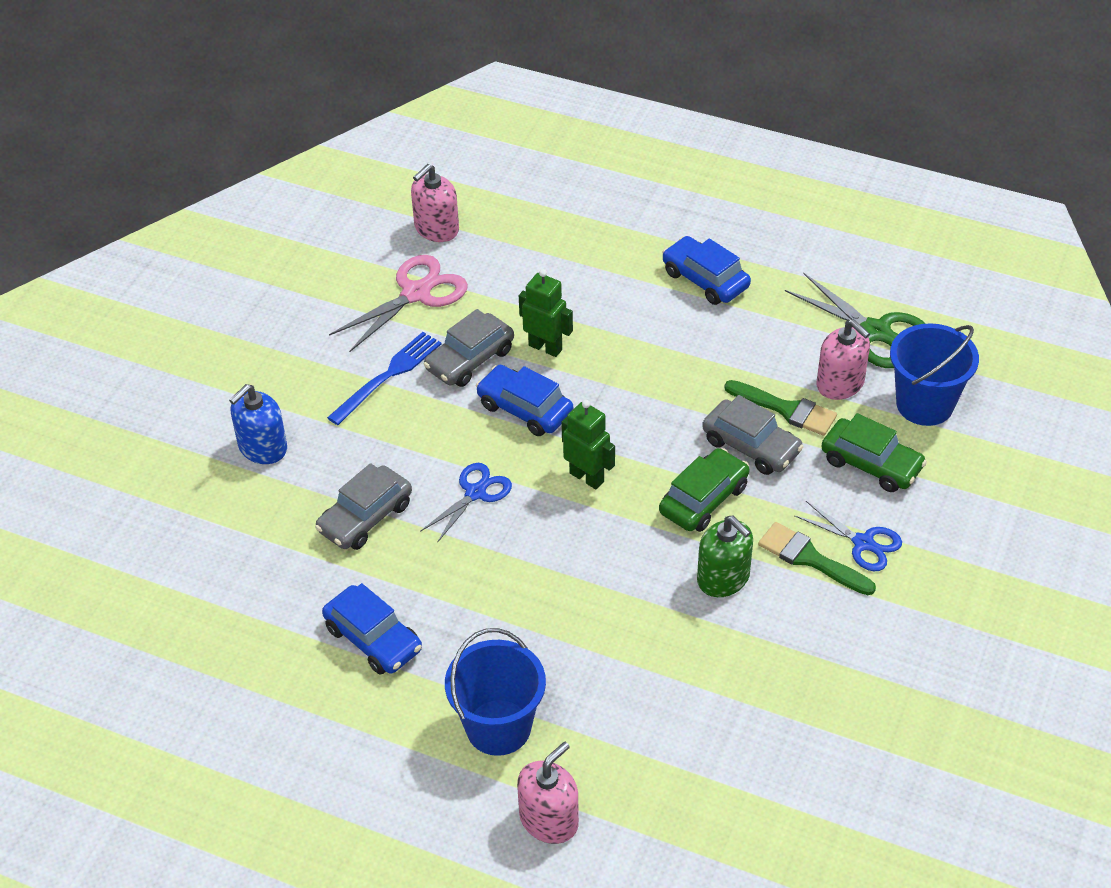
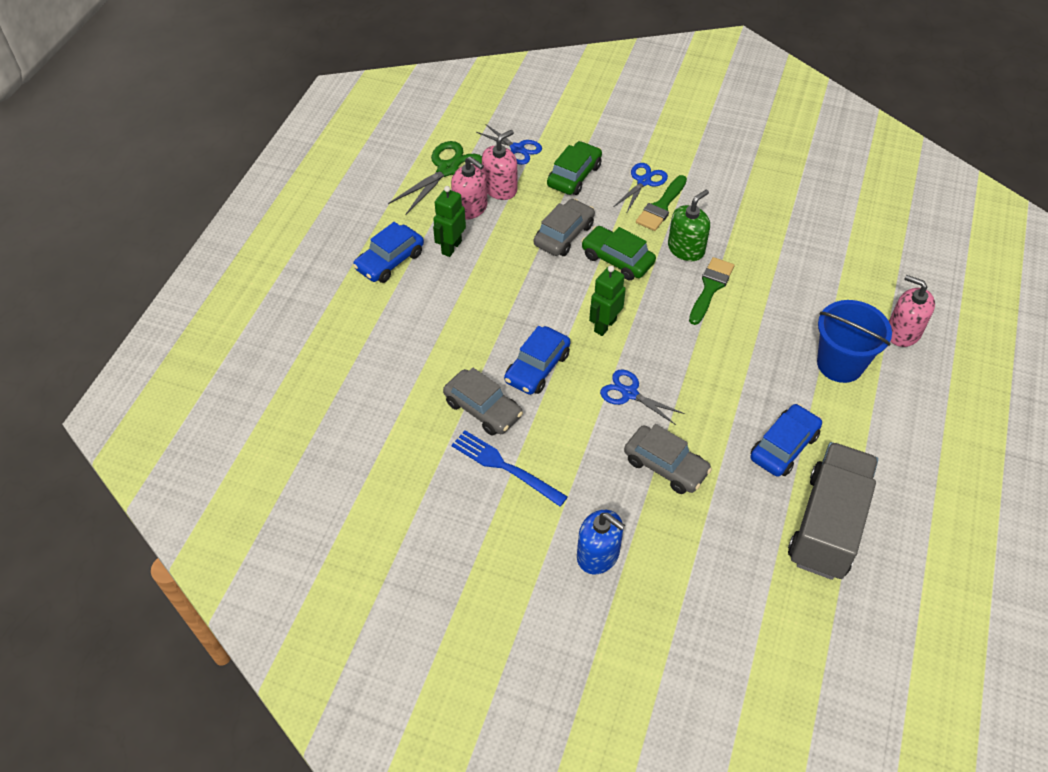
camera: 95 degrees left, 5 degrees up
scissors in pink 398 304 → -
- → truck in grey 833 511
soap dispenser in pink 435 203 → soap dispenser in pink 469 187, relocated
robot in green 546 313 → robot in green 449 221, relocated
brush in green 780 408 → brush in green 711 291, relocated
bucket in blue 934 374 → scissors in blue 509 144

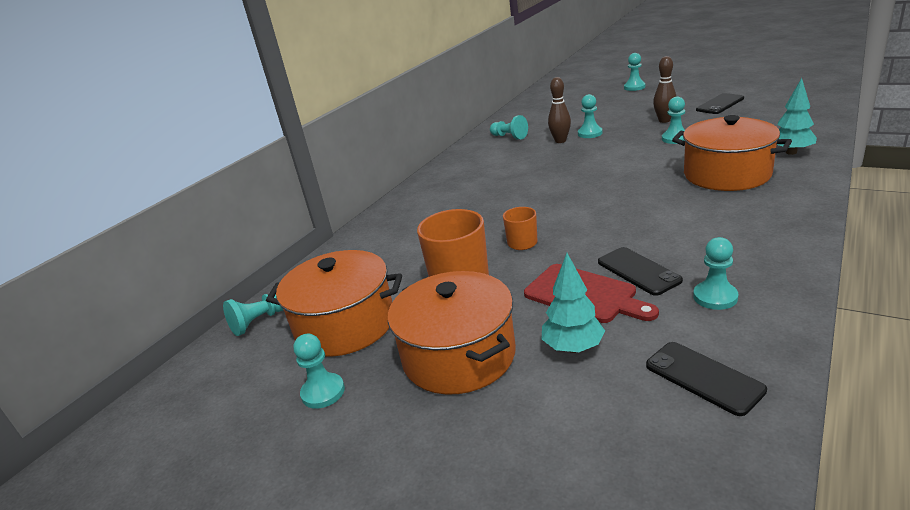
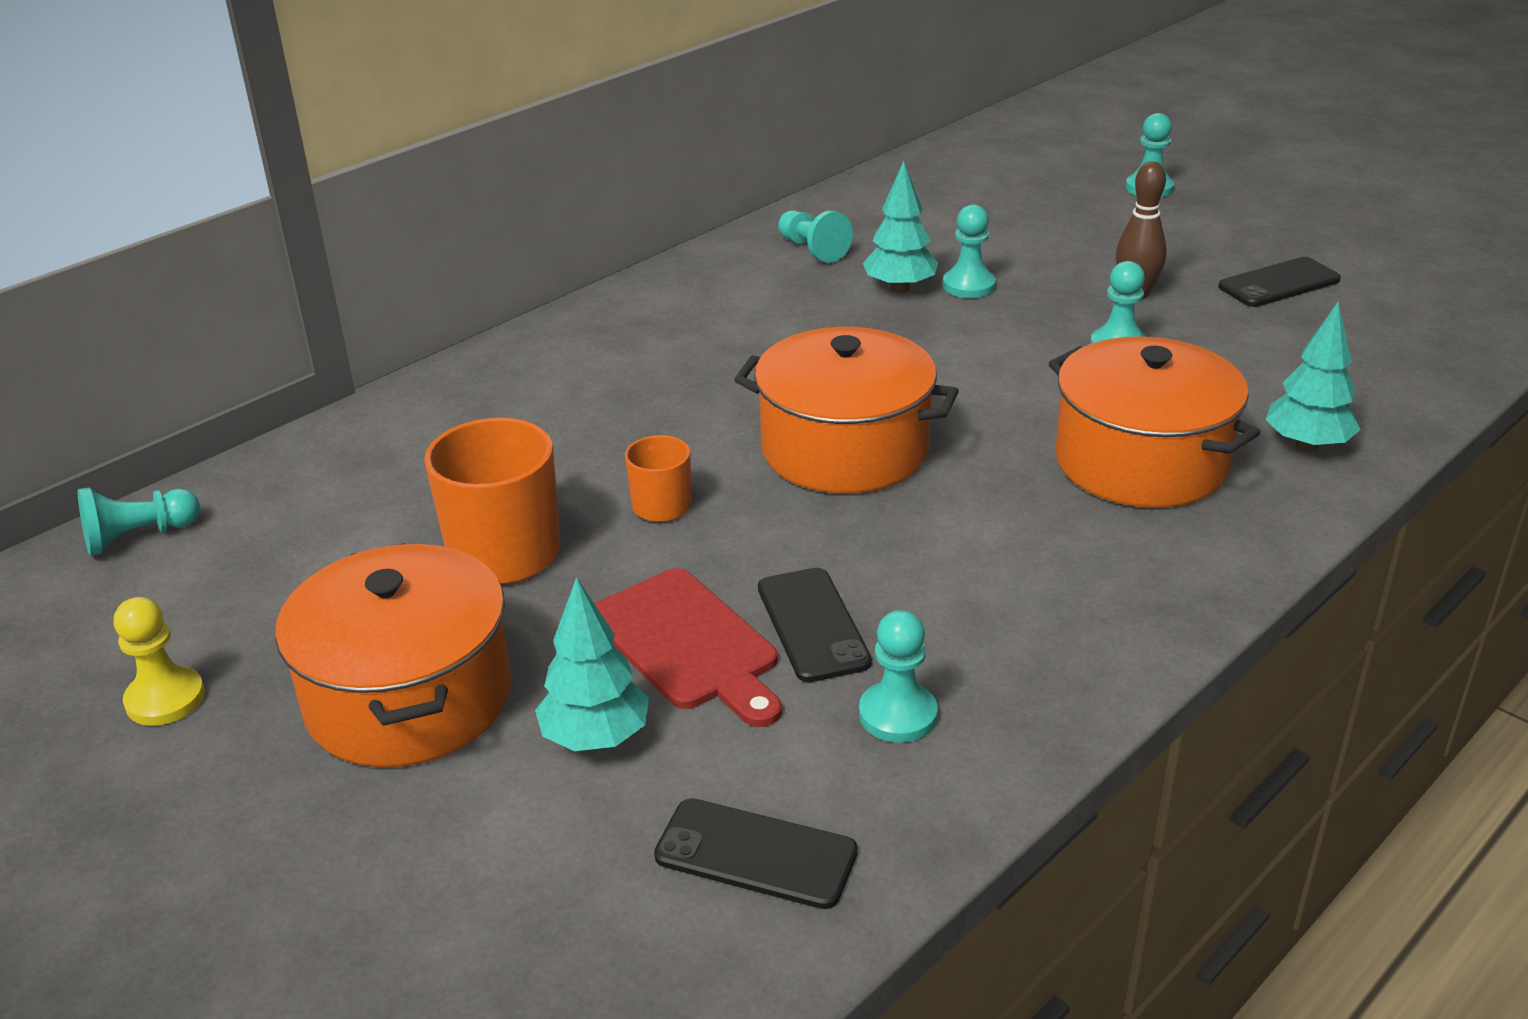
camera: 10 degrees right, 5 degrees up
pot in orange 334 303 → pot in orange 846 410, relocated
bowling pin in brown 559 110 → tree in turquoise 900 227
pawn in turquoise 319 371 → pawn in yellow 159 661
phone in black 706 379 → phone in black 756 853, 45 degrees counterclockwise

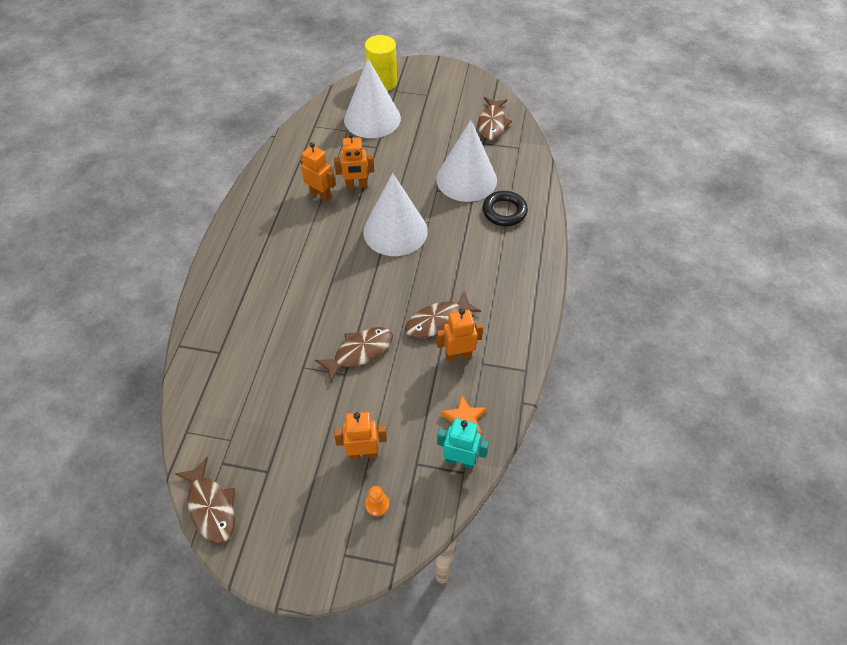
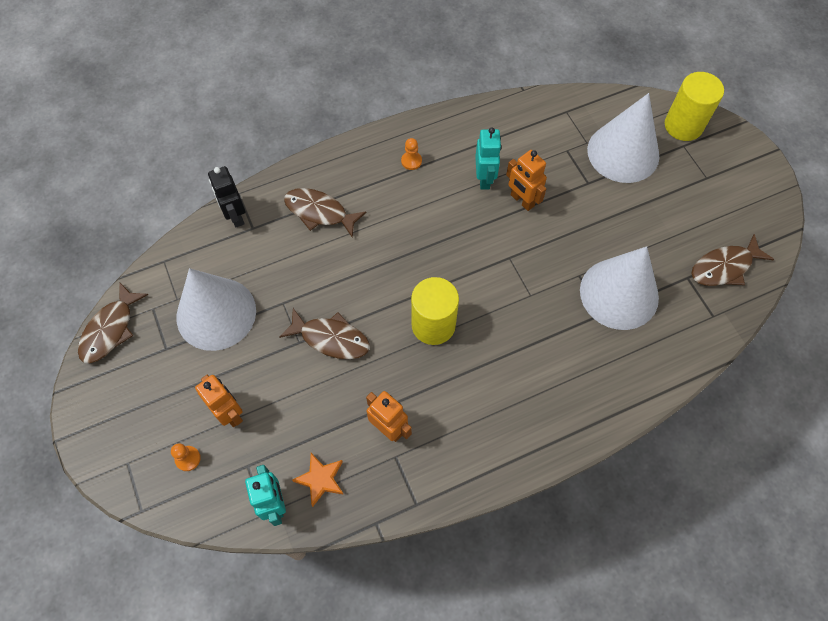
camera: 55 degrees right, 10 degrees up
ring in black 505 208 → -
- → robot in black 226 196
- → pawn in orange 411 154
- → cylinder in yellow 435 311
cone in white 395 214 → cone in white 216 309, relocated
fish in brown 443 314 → fish in brown 325 213, relocated
robot in orange 318 171 → robot in turquoise 488 158

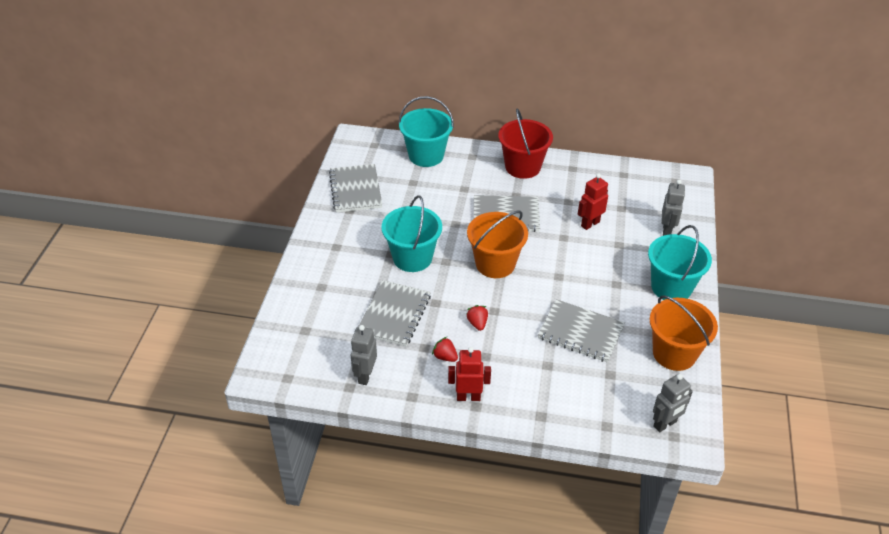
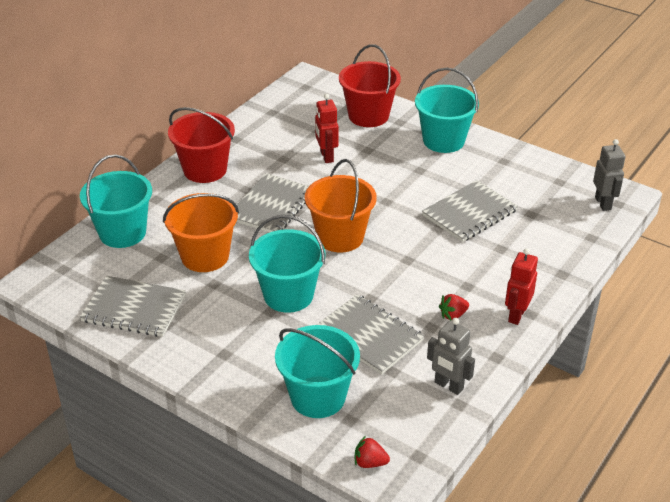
camera: 65 degrees left, 5 degrees down
- → bucket in turquoise 317 371
strawberry in red 477 318 → strawberry in red 372 452, relocated
bucket in orange 683 333 → bucket in orange 201 232, relocated
robot in grey 673 207 → bucket in red 370 85

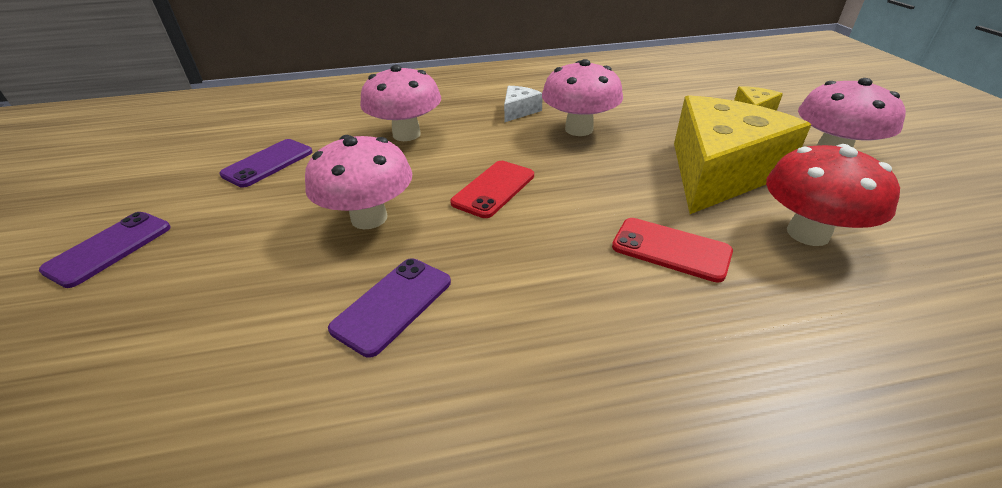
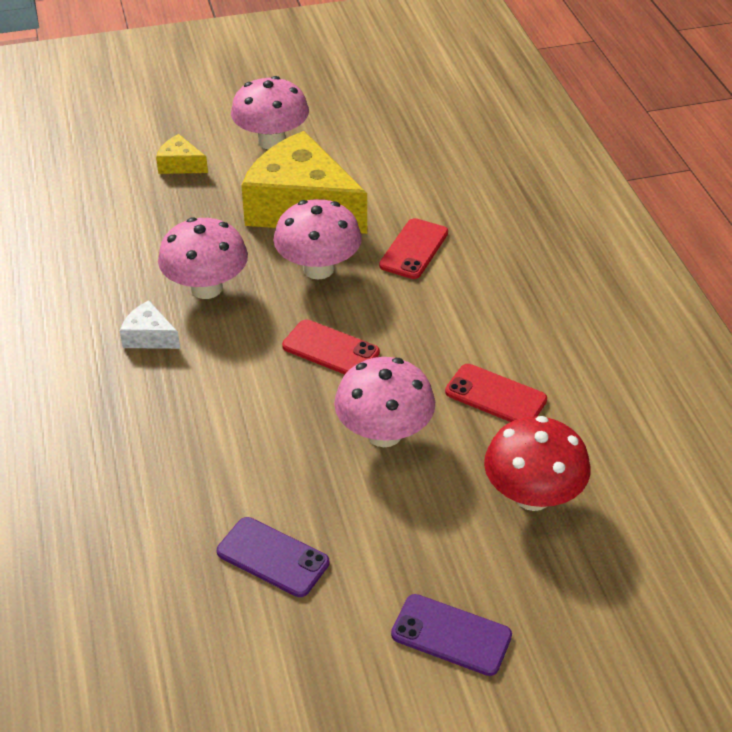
camera: 95 degrees left, 5 degrees up
mushroom in pink 400 103 → mushroom in pink 318 239, relocated
mushroom in red 833 195 → mushroom in red 537 463, relocated
phone in purple 389 308 → phone in red 496 393

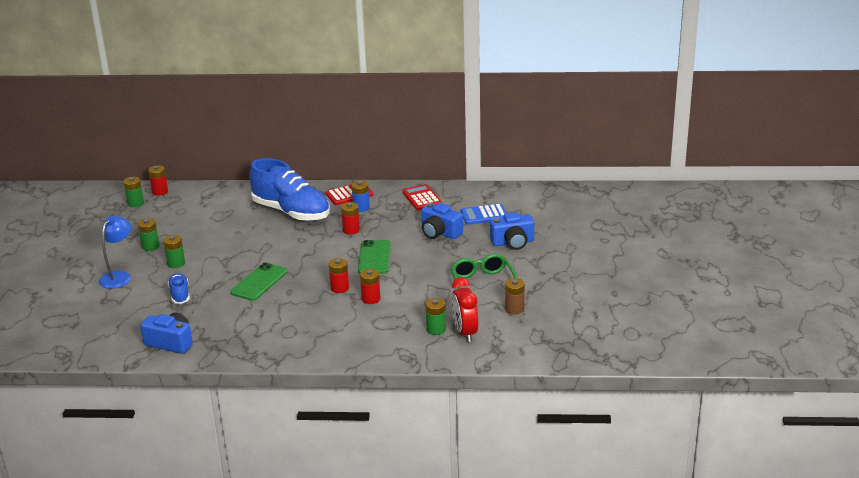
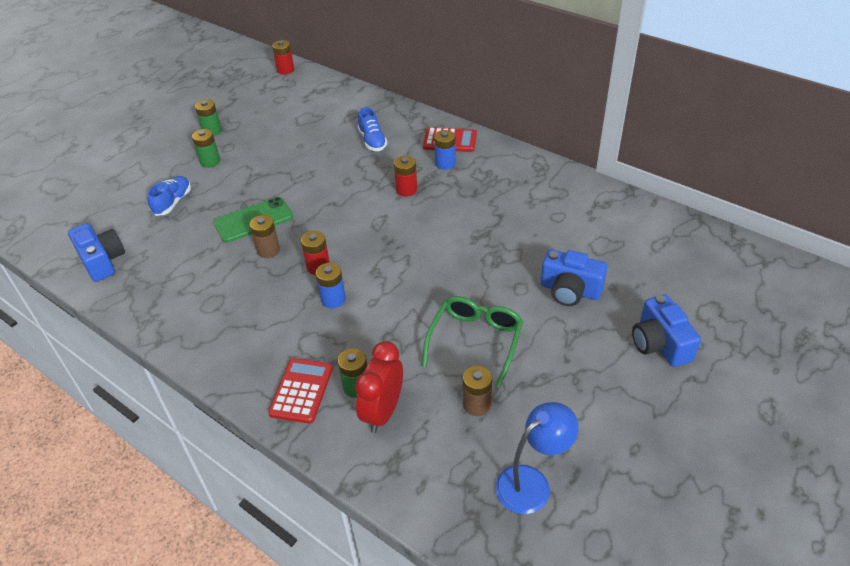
camera: 35 degrees right, 15 degrees up
battery in green 133 192 → -
phone in green 374 257 → -
calculator in blue 483 214 → -
- → battery in brown 265 236
lamp in blue 115 252 → lamp in blue 537 458, relocated
calculator in red 422 197 → calculator in red 300 391, relocated
camera in blue 442 221 → camera in blue 666 330, relocated
battery in red 370 286 → battery in blue 331 285
shoe in blue 289 189 → shoe in blue 372 129, x0.46

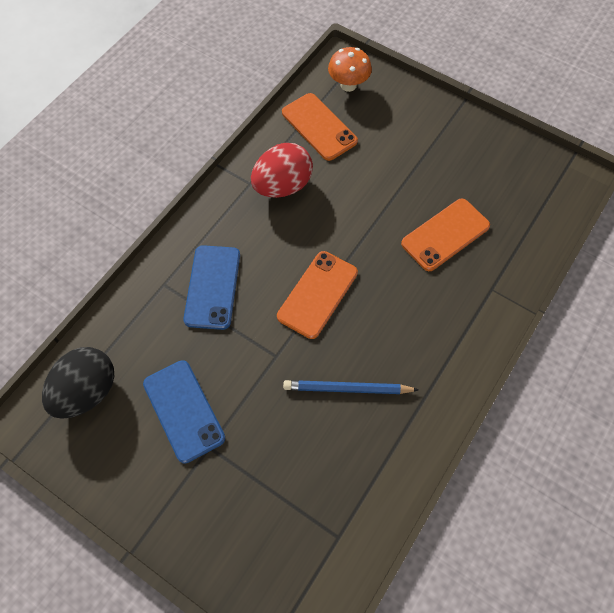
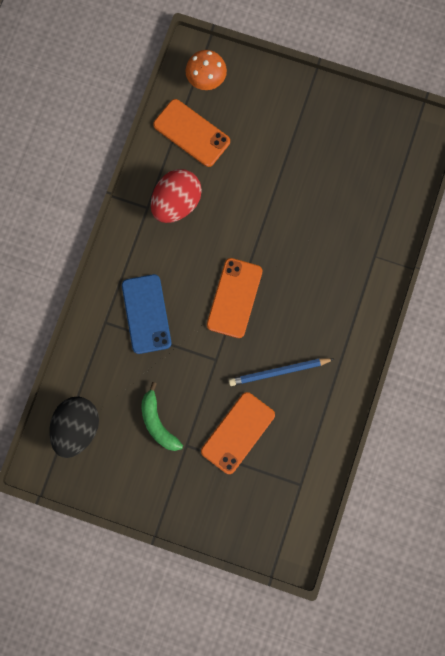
camera: 15 degrees left, 15 degrees up
phone in orange 445 235 → phone in orange 238 433, relocated
phone in blue 184 412 → banana in green 162 416

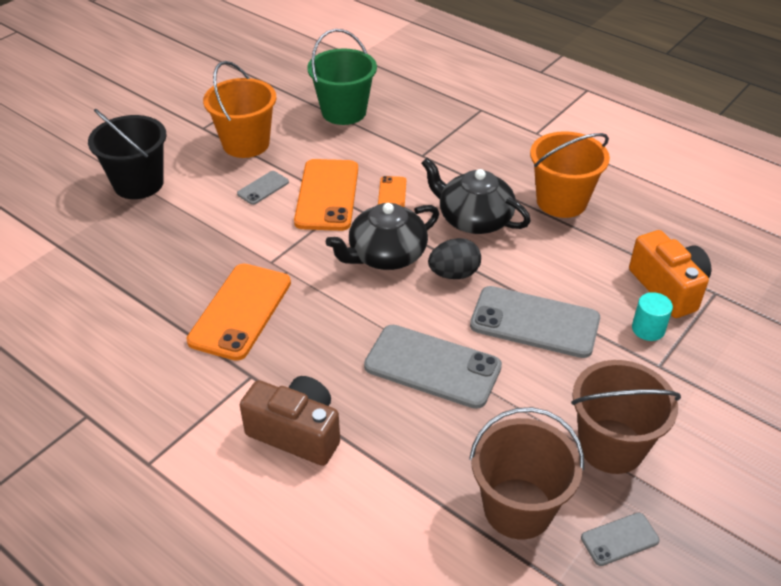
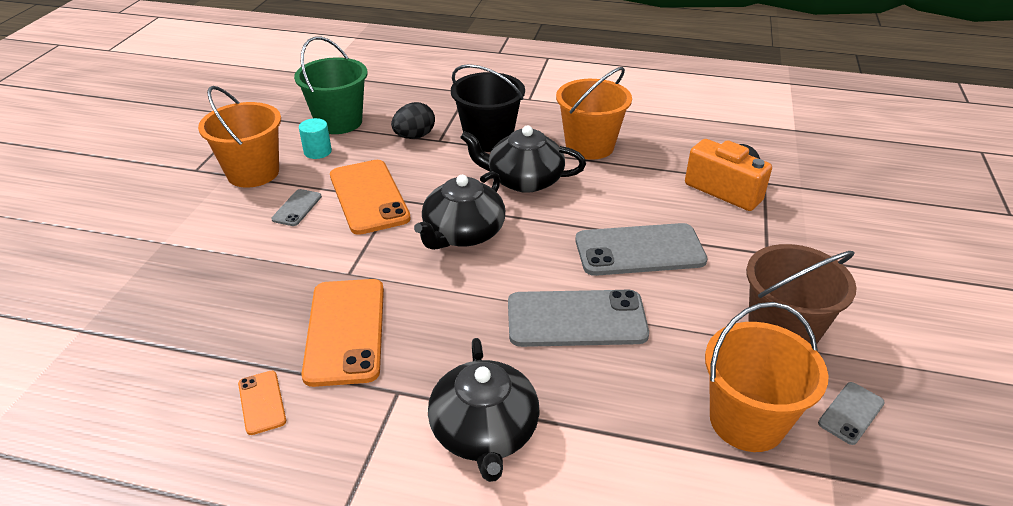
camera: 25 degrees left, 5 degrees down
bucket in black 127 154 → bucket in black 488 108, relocated
phone in orange 392 191 → phone in orange 262 403, relocated
egg in black 454 258 → egg in black 413 120, relocated
cylinder in turquoise 652 316 → cylinder in turquoise 315 138, relocated
camera in brown 290 421 → teapot in black 484 410
bucket in brown 526 473 → bucket in orange 766 377

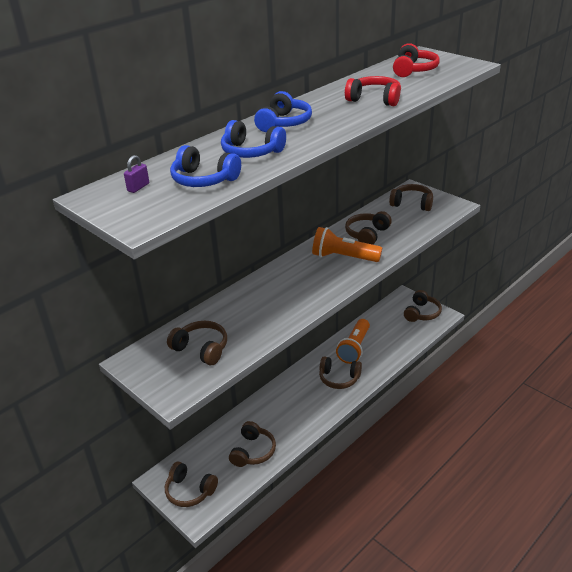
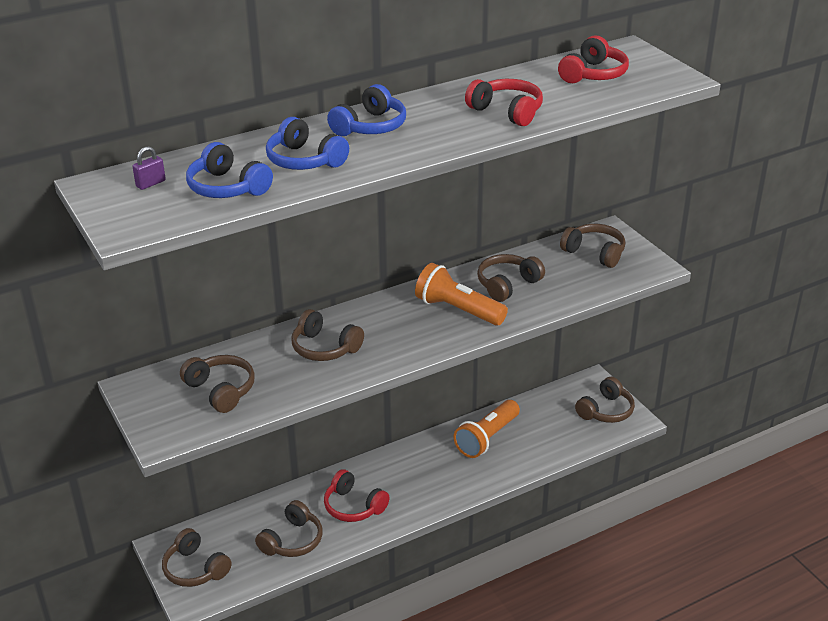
camera: 15 degrees right, 0 degrees up
- → headphones in red 357 495
headphones in brown 340 373 → headphones in brown 327 335, relocated

